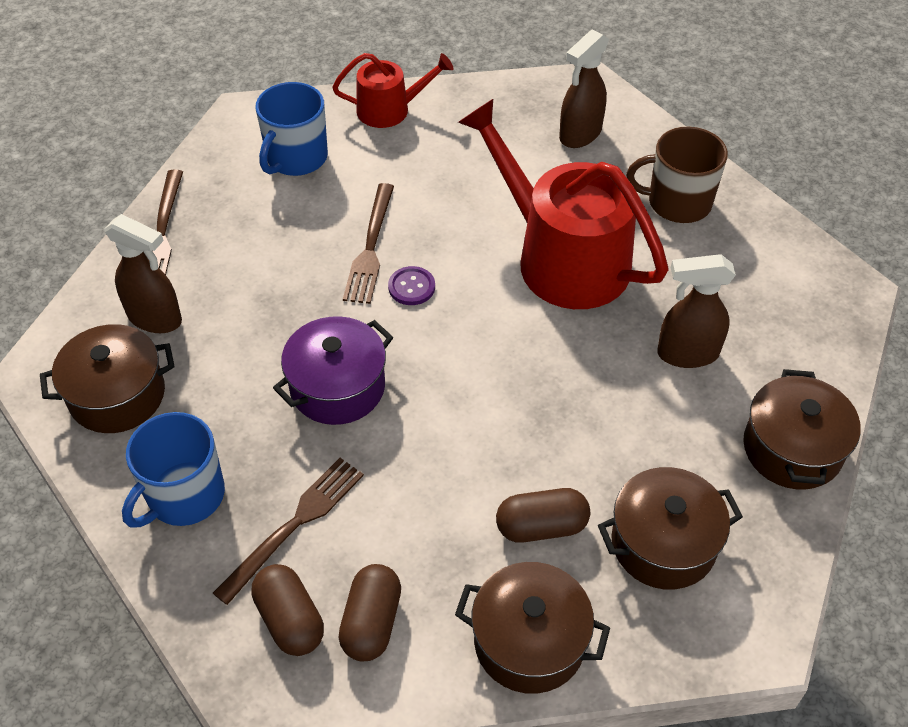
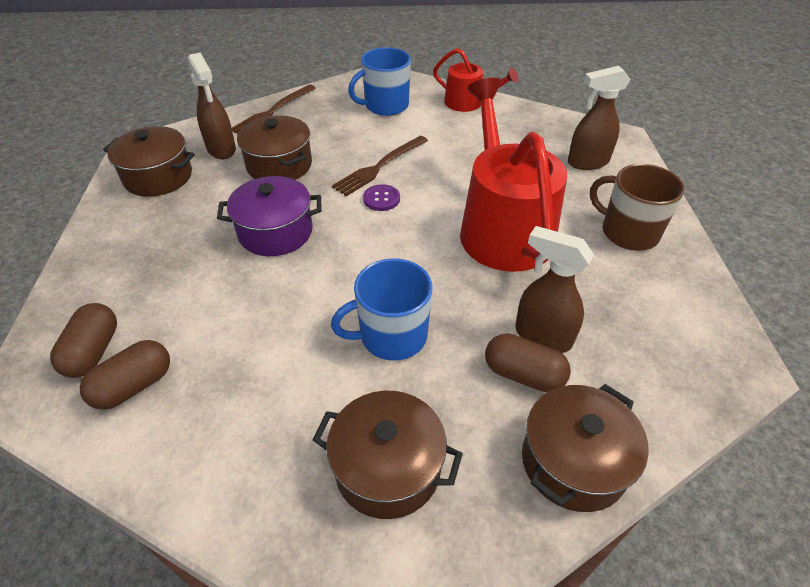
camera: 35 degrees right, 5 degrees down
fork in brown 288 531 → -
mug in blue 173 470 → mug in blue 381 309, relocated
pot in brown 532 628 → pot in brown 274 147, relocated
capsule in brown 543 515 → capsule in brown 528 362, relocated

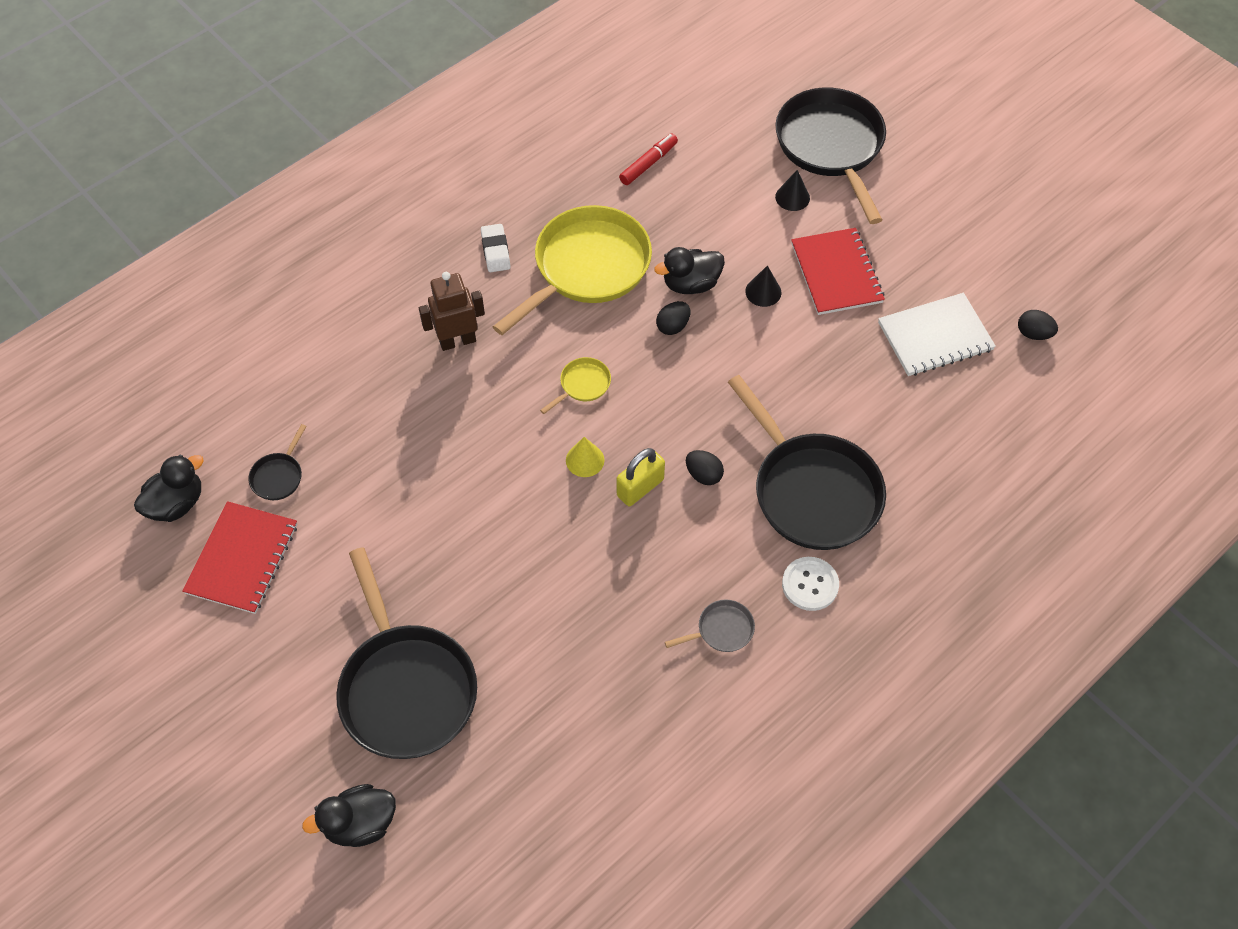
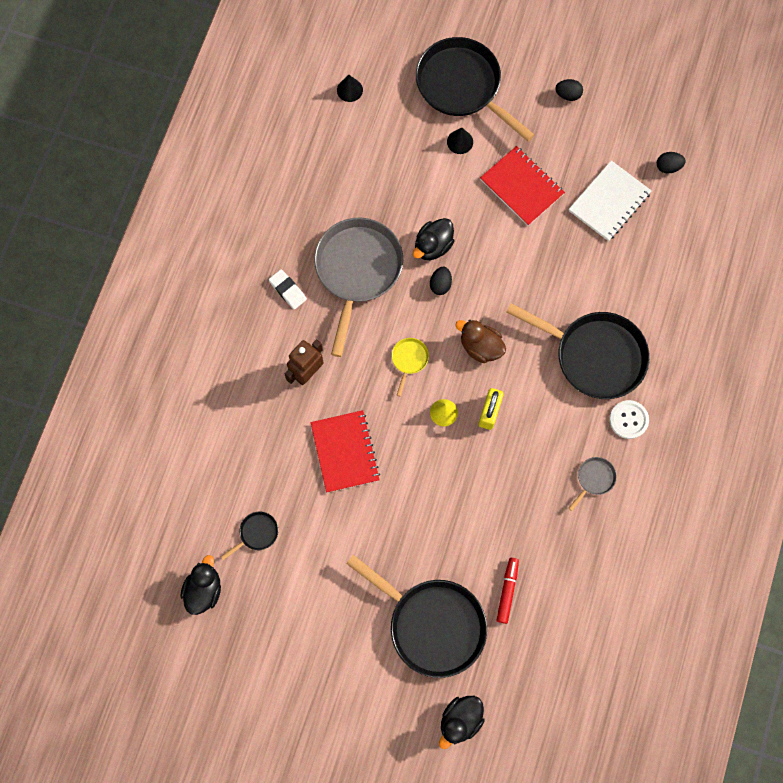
camera: 30 degrees left, 15 degrees up
- → duck in brown 480 341
notebook in red 239 557 → notebook in red 345 451, relocated
marker in red 648 159 → marker in red 507 591, relocated
egg in black 705 467 → egg in black 569 90, relocated
cone in black 763 286 → cone in black 350 88, relocated
pan in yellow 572 270 → pan in grey 358 287
pan in black 277 462 → pan in black 249 536, 120 degrees counterclockwise

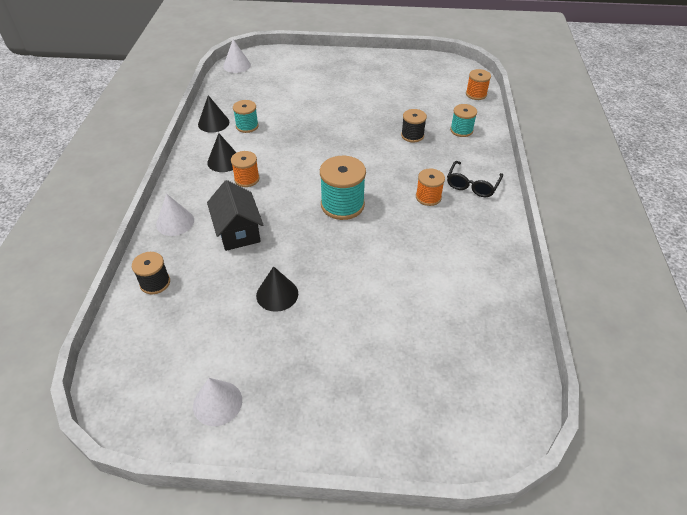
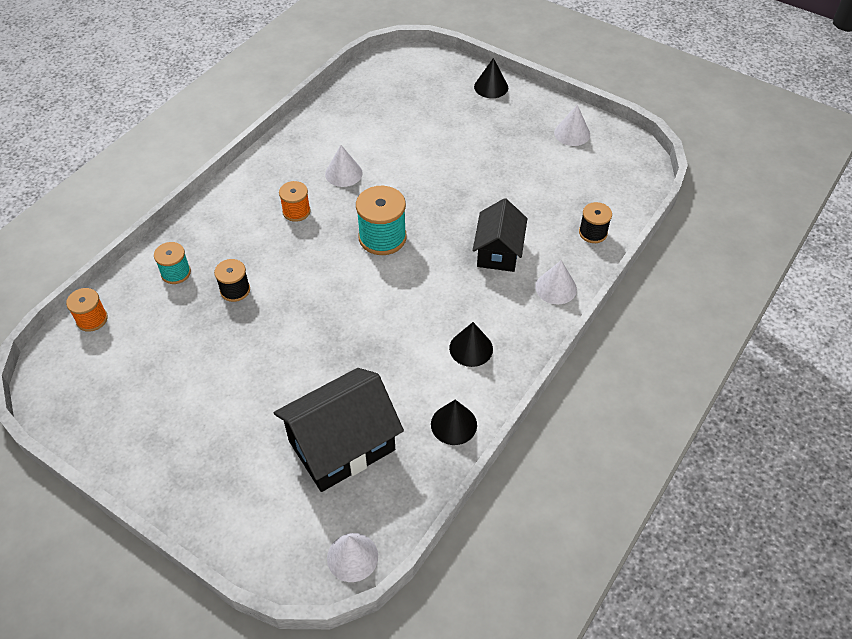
camera: 150 degrees left, 5 degrees up
spool in orange 245 169 → -
spool in turquoise 246 116 → -
glasses in black 475 179 → -
- → house in black 339 430
- → cone in white 344 166
cone in black 277 289 → cone in black 491 78, relocated

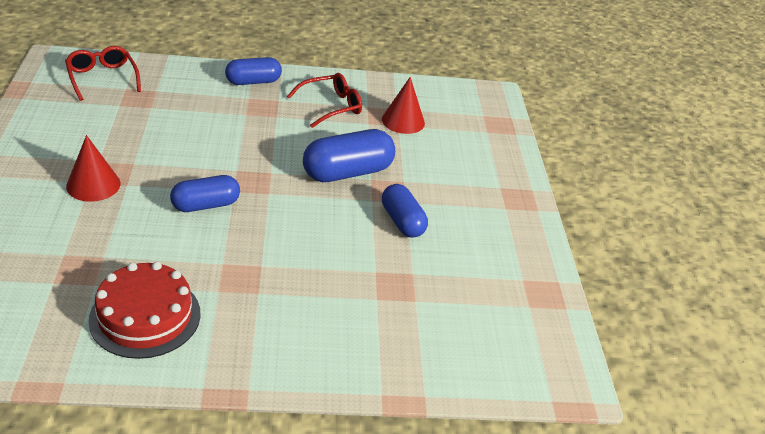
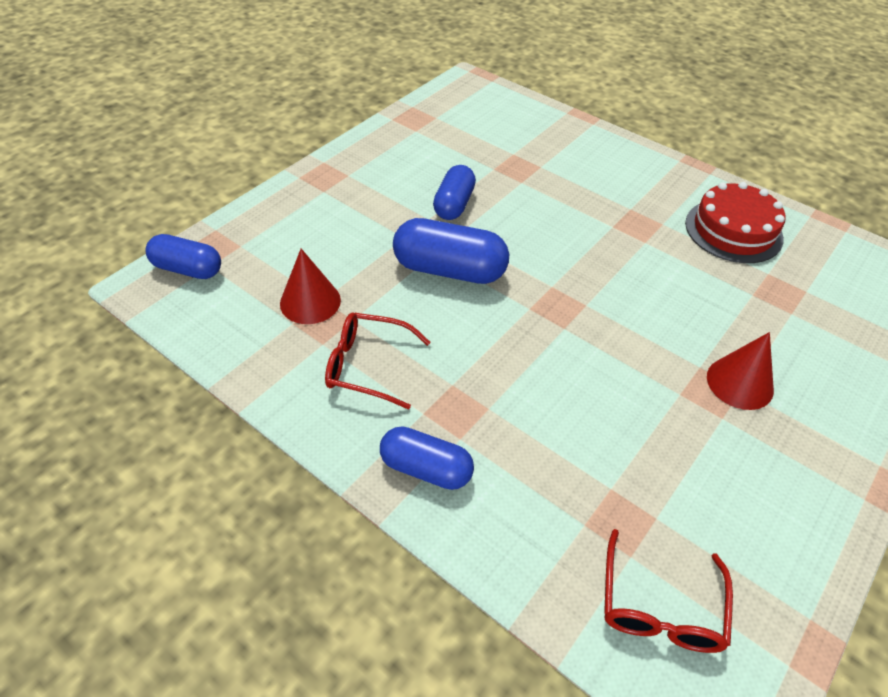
camera: 135 degrees left, 10 degrees up
capsule in blue 205 193 → capsule in blue 183 256, relocated

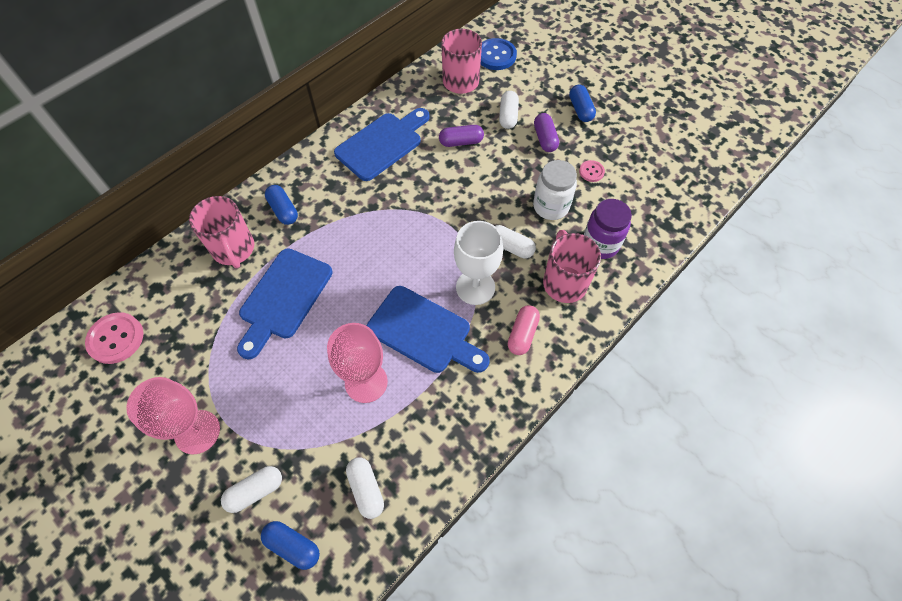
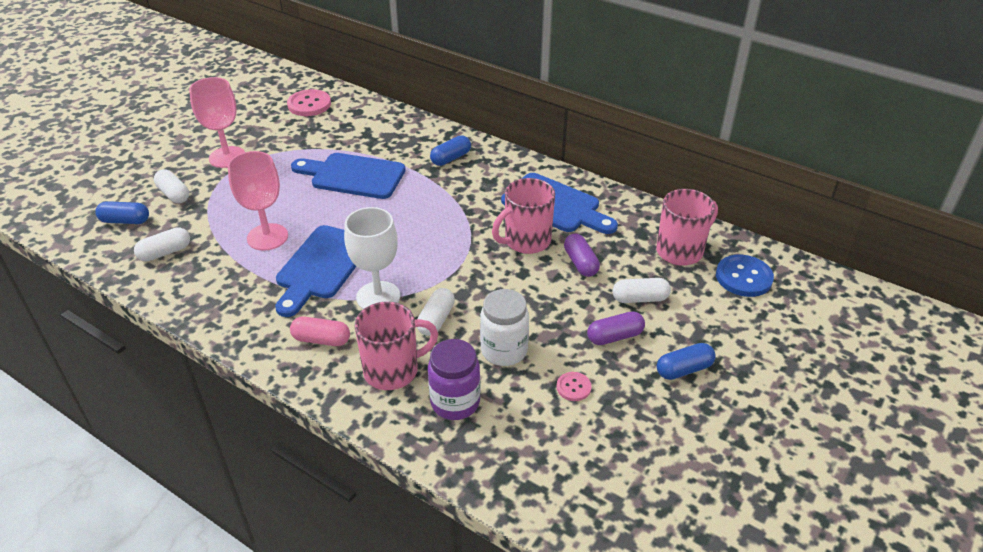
camera: 80 degrees right, 20 degrees down
mug in pink 221 232 → mug in pink 523 216, relocated
capsule in blue 290 545 → capsule in blue 122 212, 75 degrees clockwise

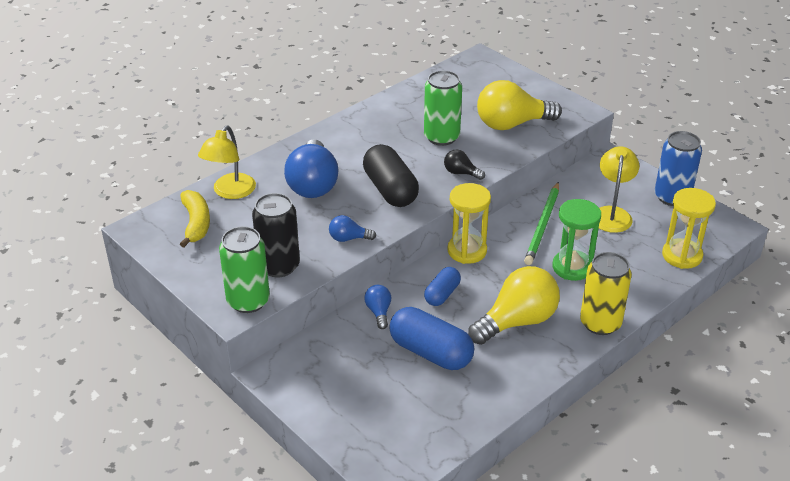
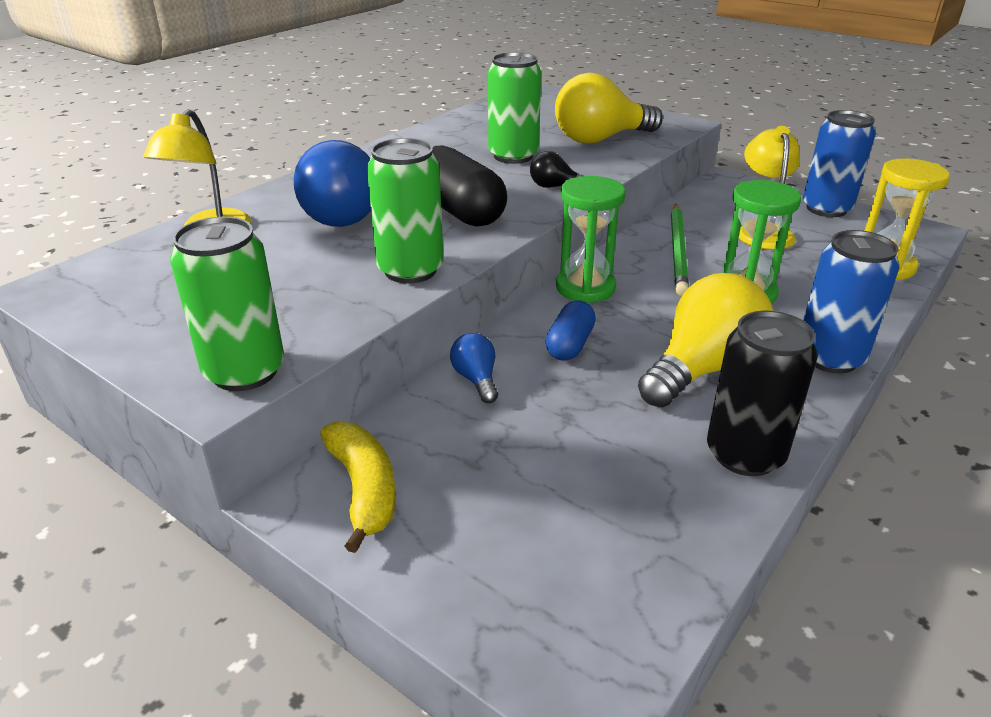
camera: 10 degrees left, 5 degrees down
capsule in blue 431 338 → -
banana in yellow 195 219 → banana in yellow 358 487, relocated
can in black 276 235 → can in black 762 393, relocated
light bulb in blue 352 228 → can in green 405 211
hourglass in yellow 469 223 → hourglass in green 591 239
can in yellow 606 293 → can in blue 851 301

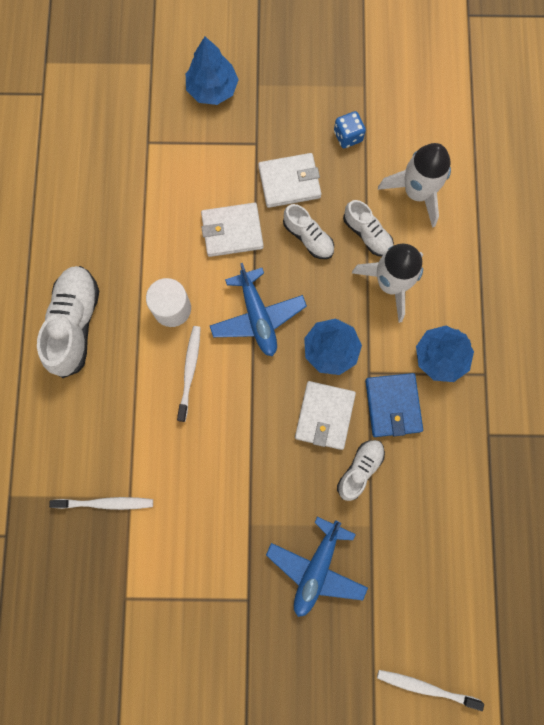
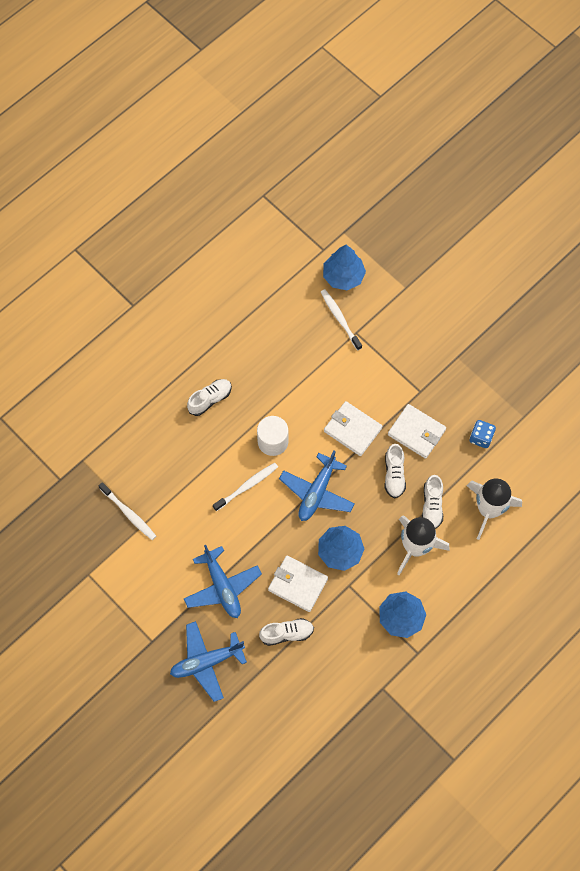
camera: 45 degrees right, 10 degrees down
wallet in blue 394 405 → -
- → plane in blue 223 581
tree in blue 212 70 → tree in blue 344 267, relocated
toothbrush in white 430 690 → toothbrush in white 341 320, relocated
wallet in white 325 415 → wallet in white 298 584, 60 degrees clockwise
shoe in white 68 322 → shoe in white 209 397, x0.59

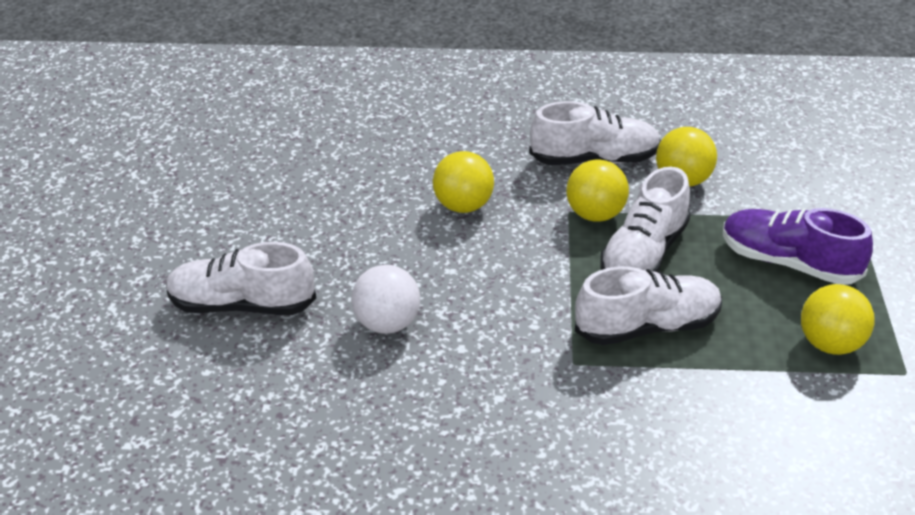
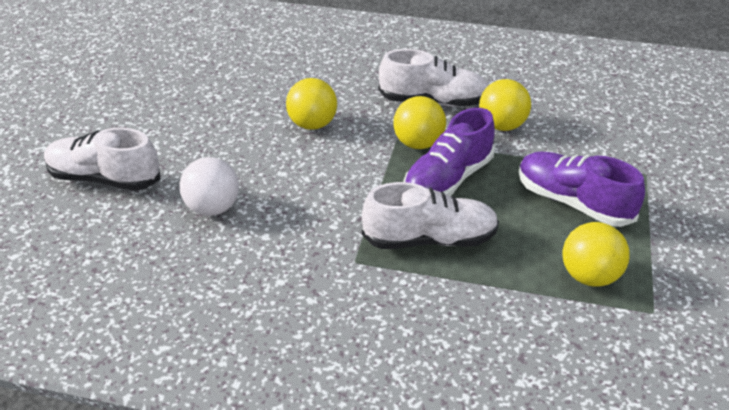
camera: 10 degrees right, 0 degrees up
shoe in white 645 219 → shoe in purple 449 152

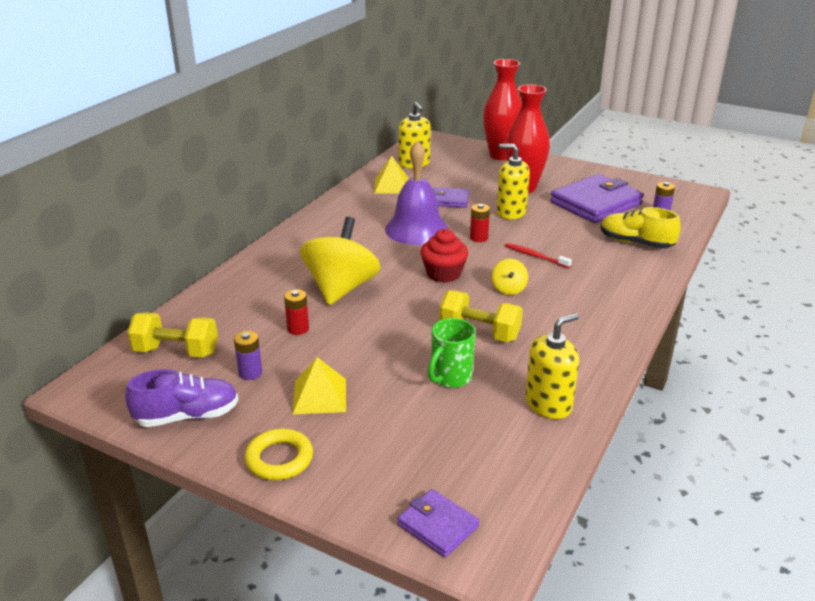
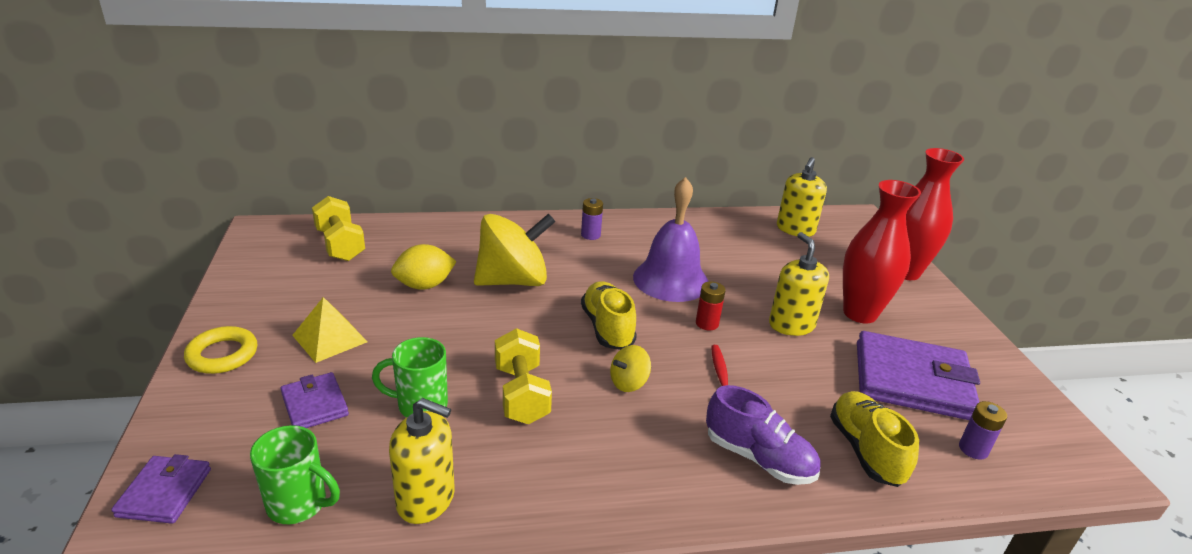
camera: 50 degrees right, 0 degrees up
pyramid in yellow 391 175 → -
- → mug in green 295 474
shoe in purple 181 398 → shoe in purple 763 435, relocated
battery in purple 248 355 → battery in purple 592 219, relocated
wallet in purple 451 197 → wallet in purple 315 400, relocated
battery in red 296 312 → lemon in yellow 424 267
cupcake in red 444 256 → shoe in yellow 609 315

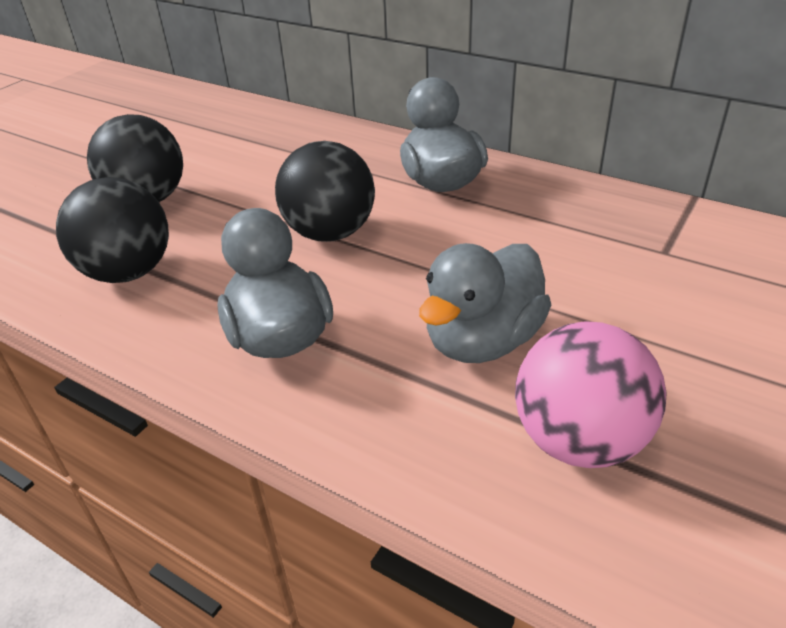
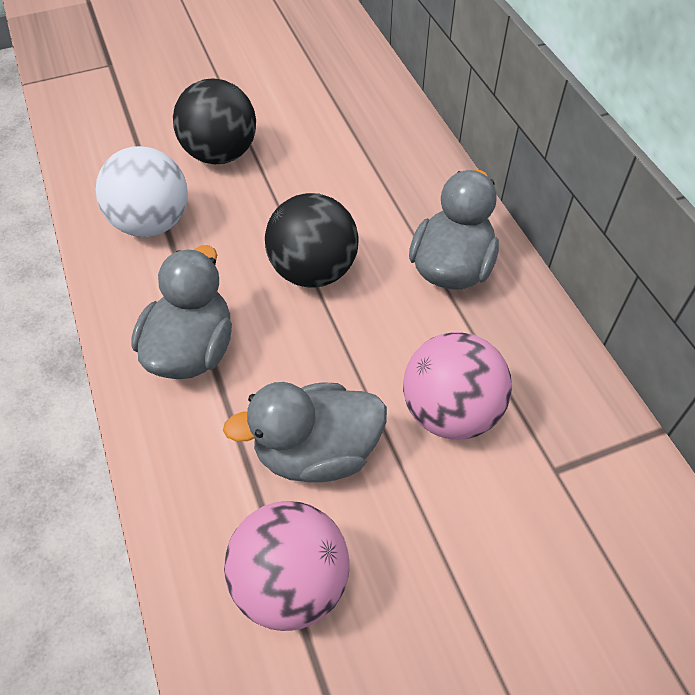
camera: 35 degrees right, 15 degrees up
- → ball in pink 457 386
ball in black 112 230 → ball in white 142 191

